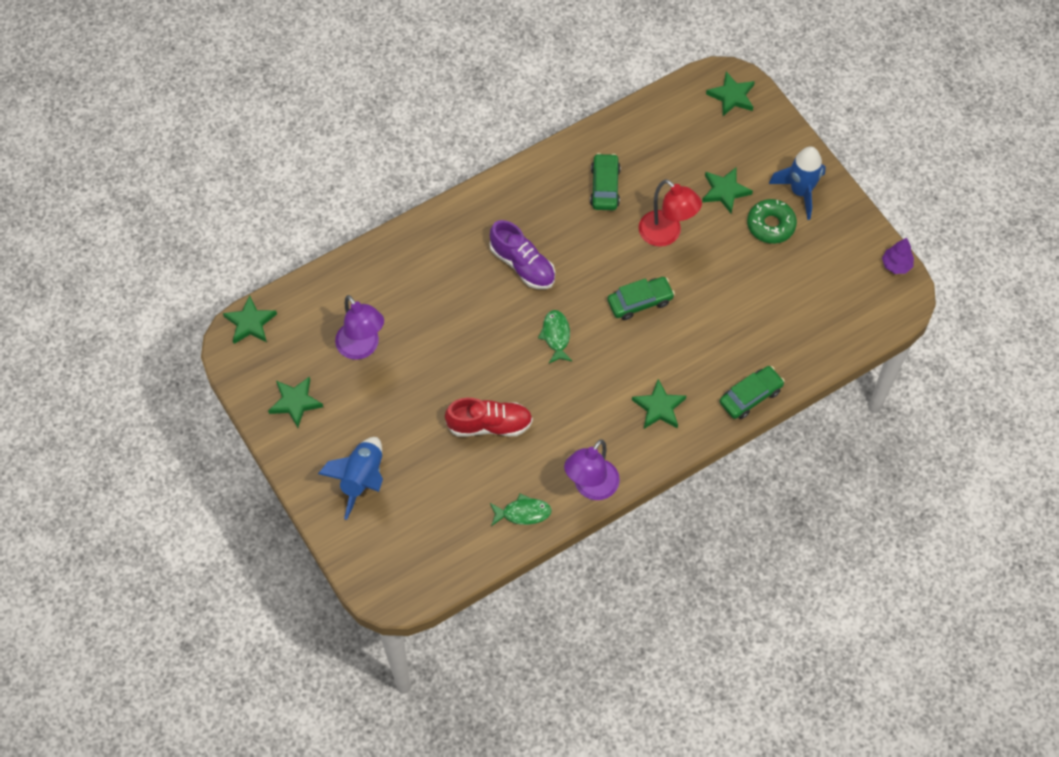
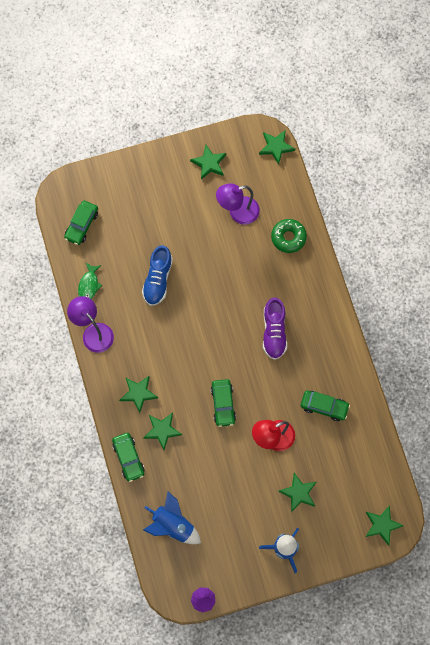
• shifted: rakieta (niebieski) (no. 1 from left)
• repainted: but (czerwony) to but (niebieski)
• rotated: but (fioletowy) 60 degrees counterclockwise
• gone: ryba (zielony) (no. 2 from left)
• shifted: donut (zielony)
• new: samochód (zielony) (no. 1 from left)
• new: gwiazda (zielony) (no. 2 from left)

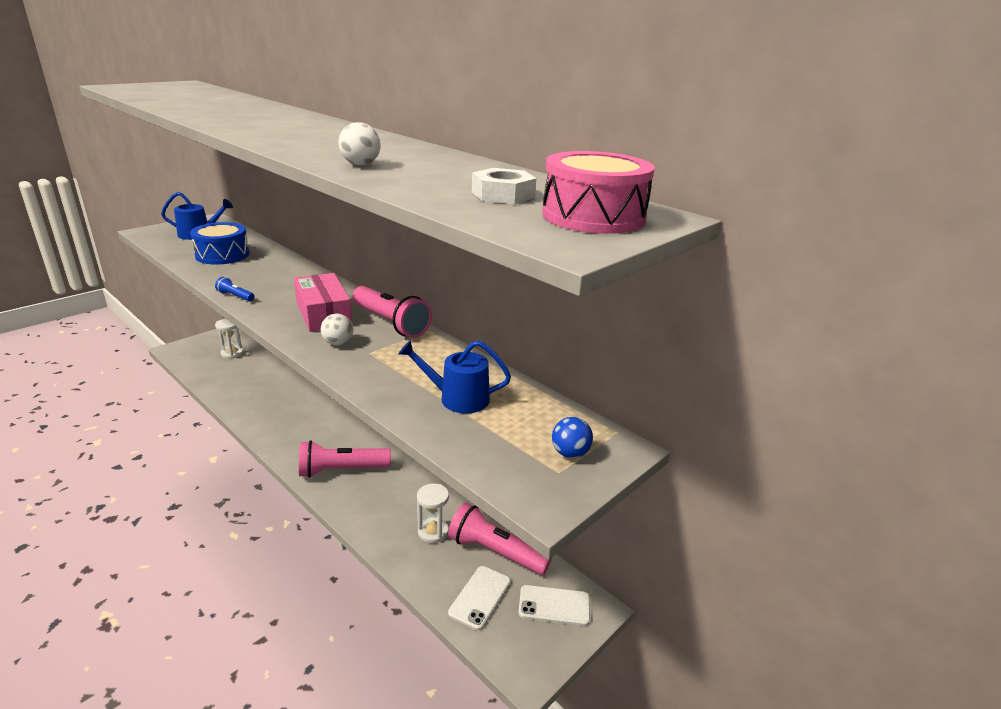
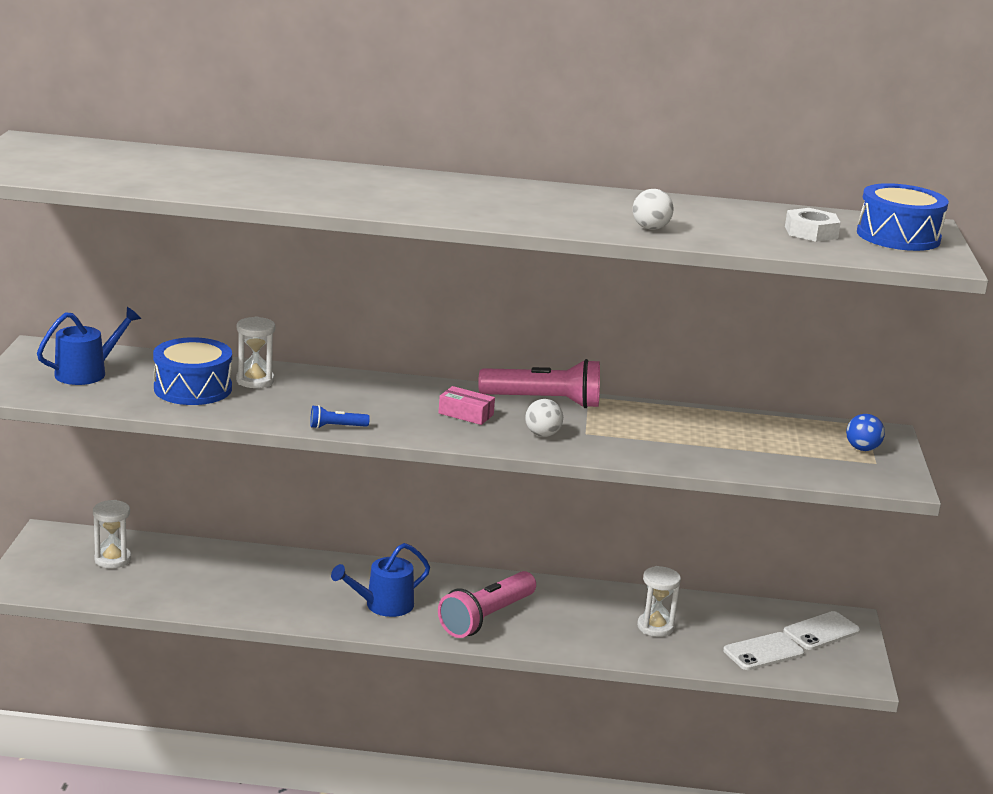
• scaled: pudełko (różowy) x0.54
• shifted: konewka (niebieski) (no. 2 from left)
• gone: latarka (różowy) (no. 3 from left)
• rotated: telefon (biały) (no. 1 from left) 75 degrees clockwise
• repainted: bęben (różowy) to bęben (niebieski) (no. 2 from left)
• new: klepsydra (biały) (no. 2 from left)

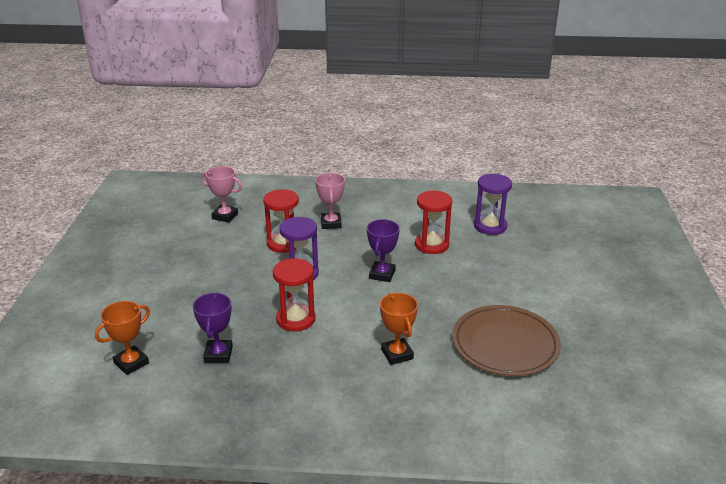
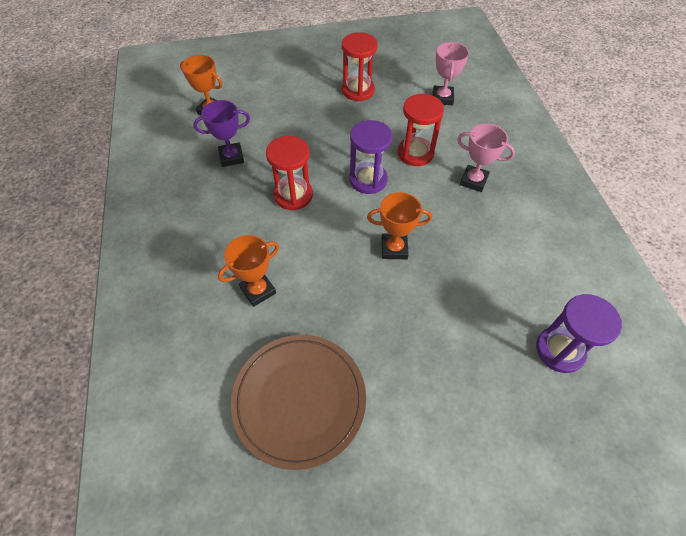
• rotated: puchar (różowy) (no. 2 from left) 45 degrees clockwise
• repainted: puchar (fioletowy) (no. 2 from left) to puchar (pomarańczowy) (no. 3 from left)
• shifted: klepsydra (czerwony) (no. 3 from left in the first image) to klepsydra (czerwony) (no. 2 from left)

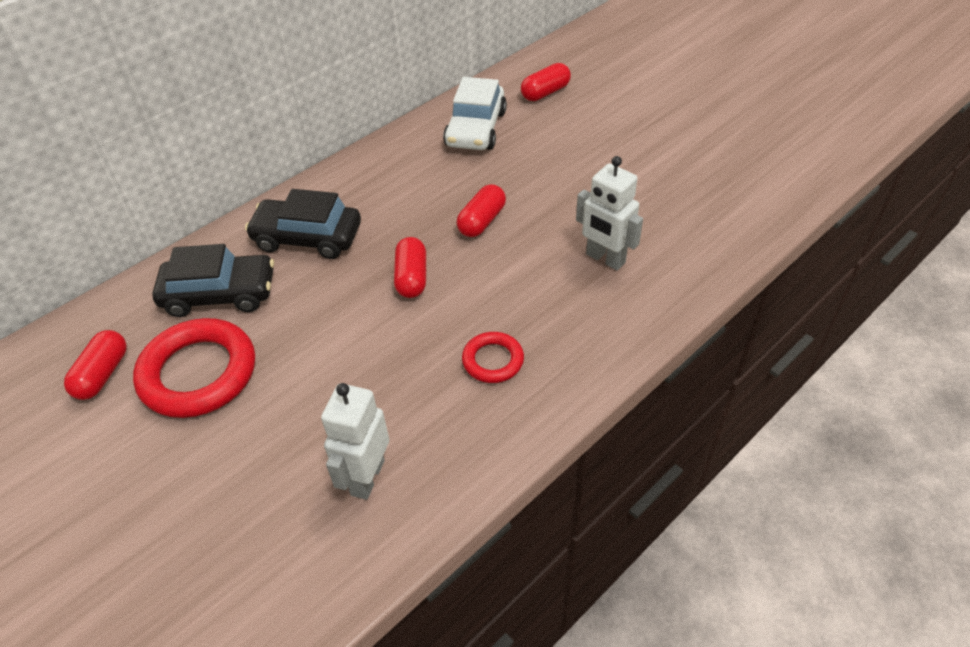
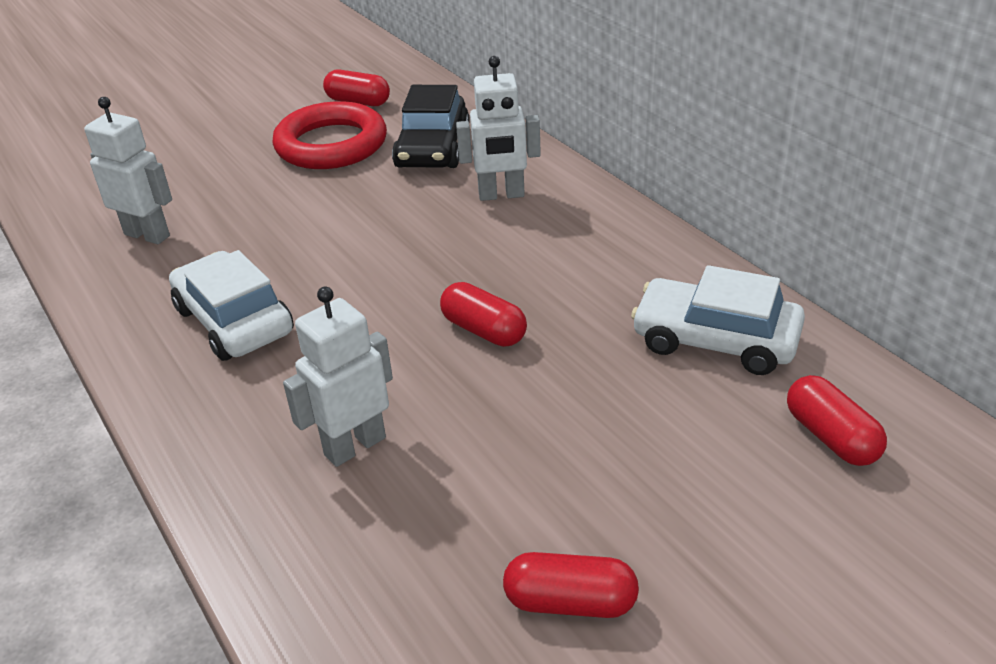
• swapped: samochód (czarny) (no. 2 from left) to robot (biały) (no. 3 from left)
• shifted: kapsułka (czerwony) (no. 2 from left in the first image) to kapsułka (czerwony) (no. 3 from left)
• swapped: pierścień (czerwony) (no. 2 from left) to samochód (biały) (no. 1 from left)

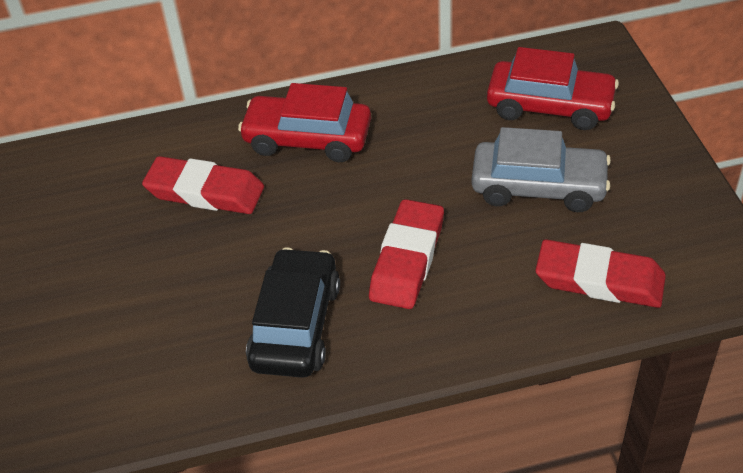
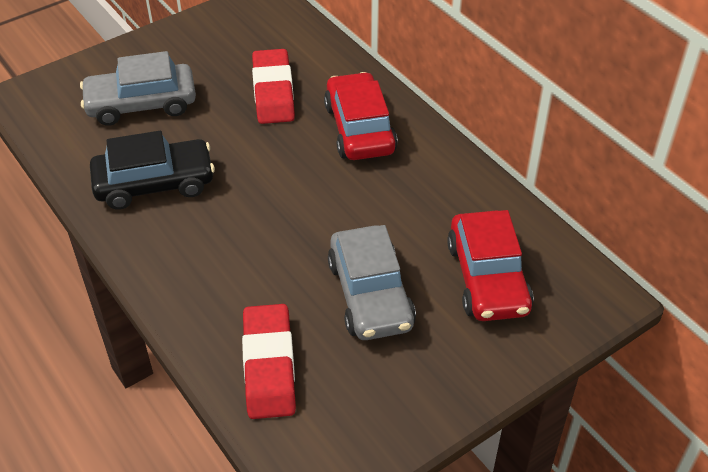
• gone: gumka do mazania (czerwony) (no. 2 from left)
• new: samochód (szary) (no. 1 from left)

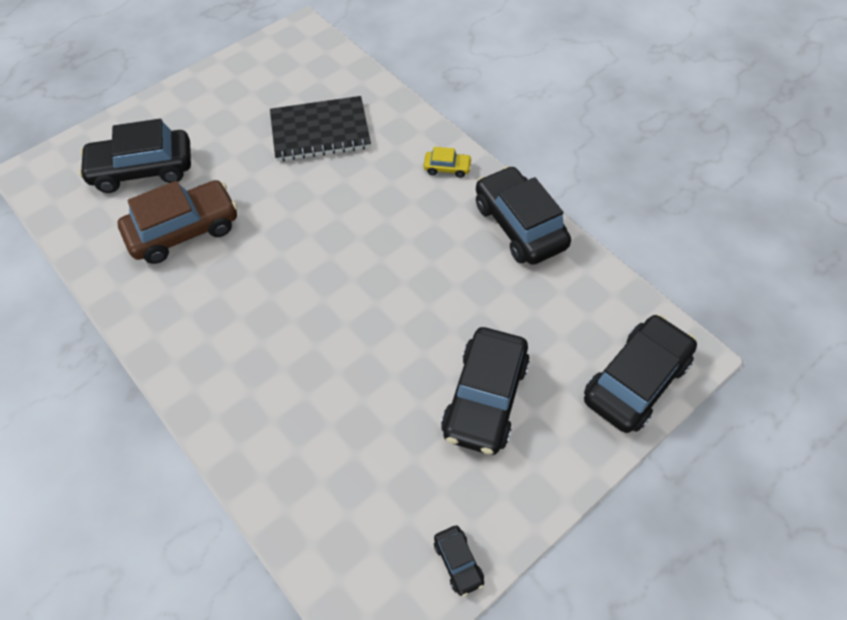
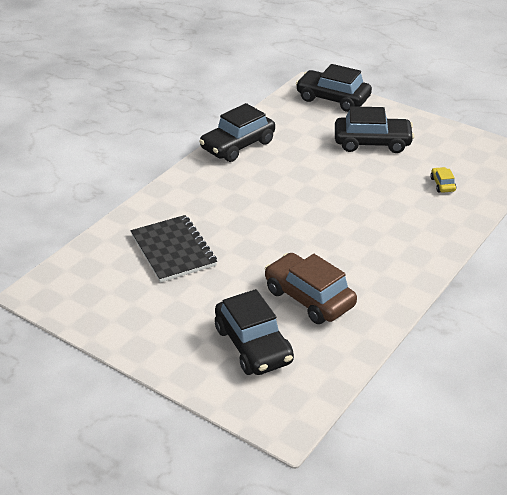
• shifted: samochód (żółty)
• gone: samochód (czarny) (no. 2 from left)

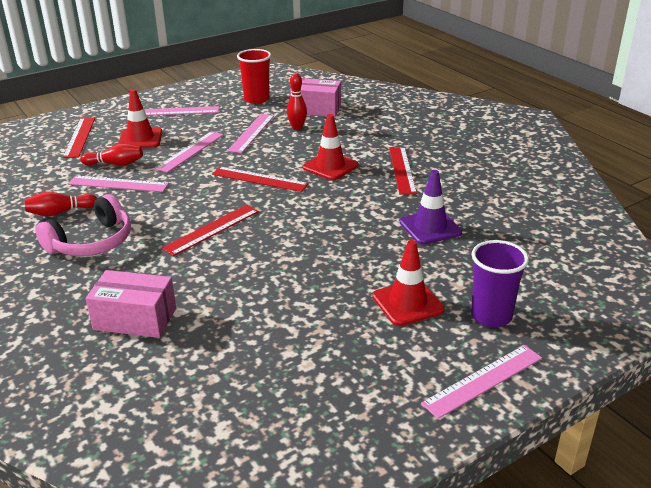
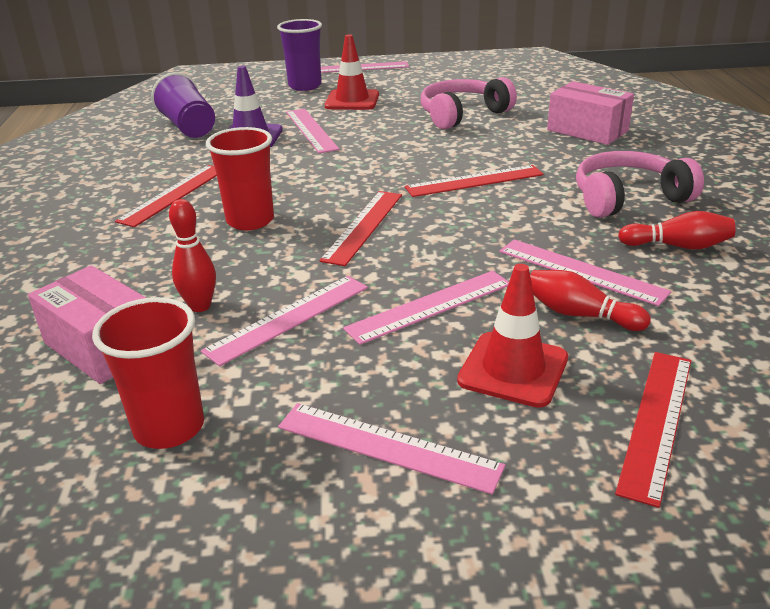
• rotated: linijka (czerwony) (no. 3 from left in the first image) 60 degrees clockwise
• swapped: pachołek (czerwony) (no. 2 from left) to szklanka (czerwony) (no. 2 from left)
• new: szklanka (fioletowy) (no. 1 from left)
• new: linijka (różowy) (no. 2 from left)
• new: słuchawki (różowy) (no. 1 from left)

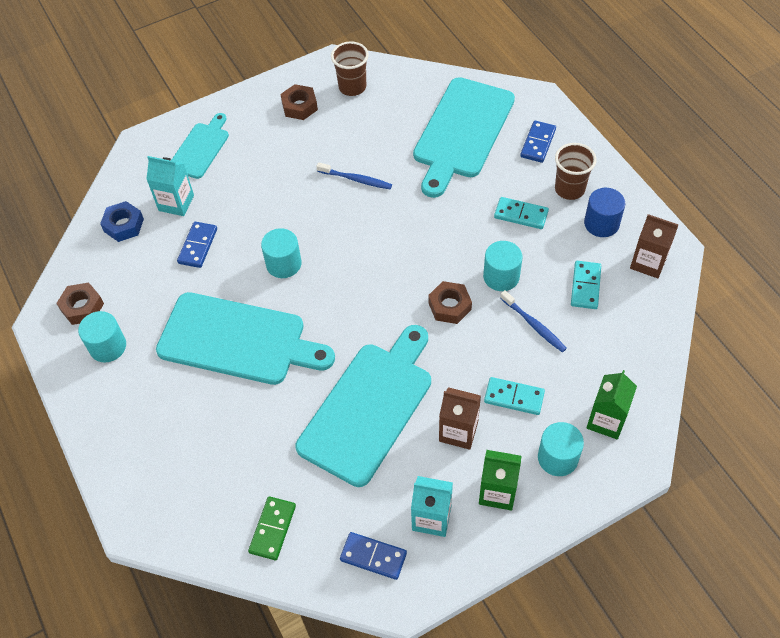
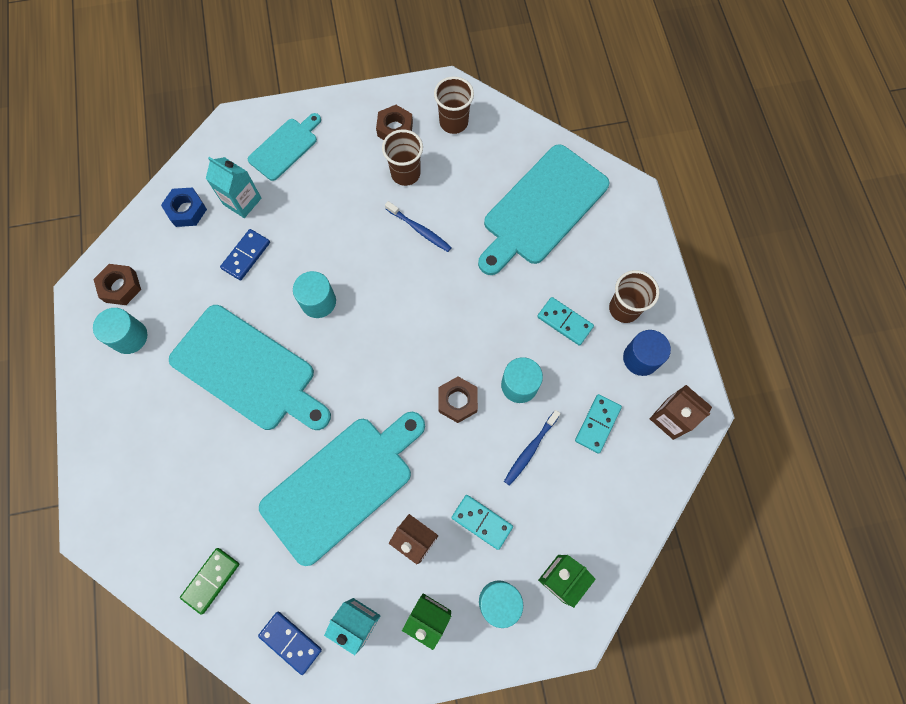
• rotated: szczoteczka do zębów (niebieski) (no. 2 from left) 60 degrees clockwise
• gone: kostka domina (niebieski) (no. 3 from left)
• new: szklanka (brązowy) (no. 1 from left)

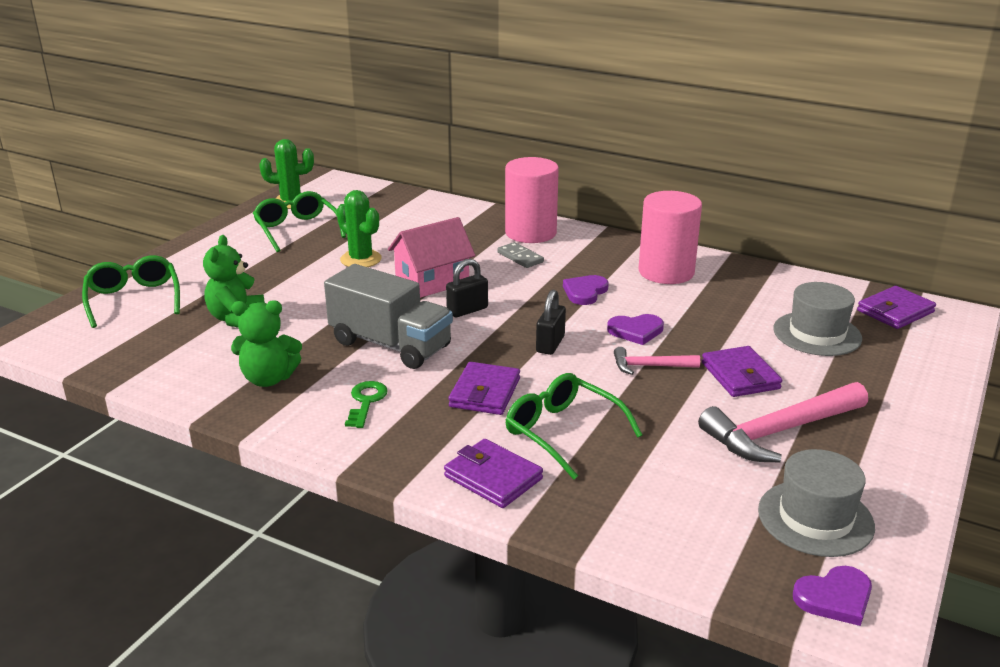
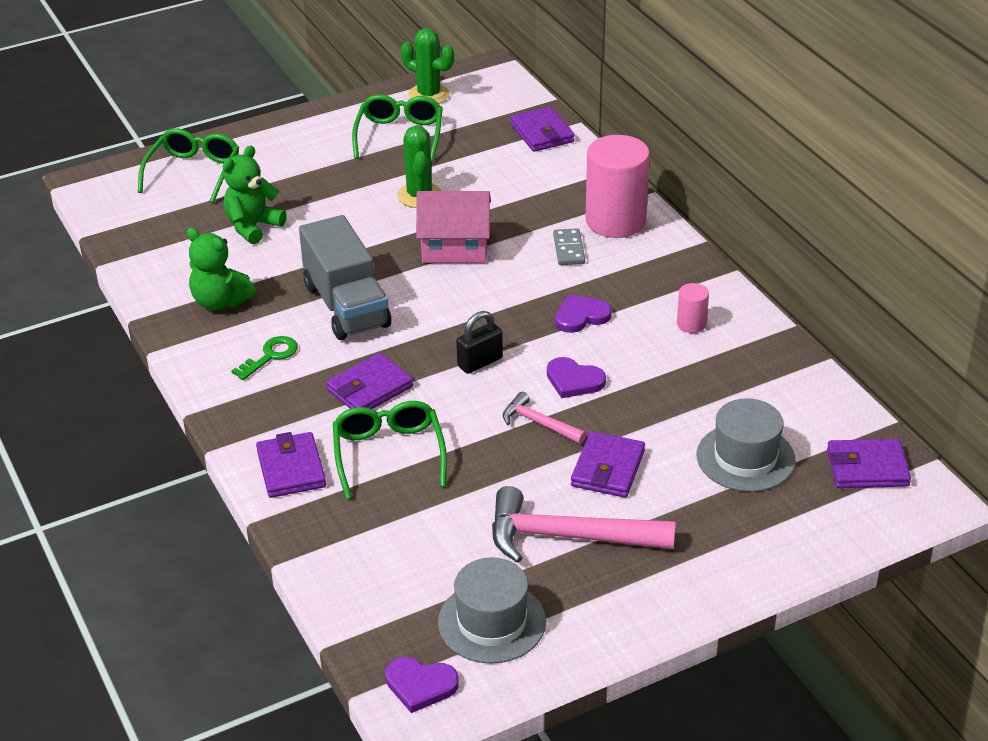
• gone: kłódka (czarny) (no. 1 from left)
• scaled: walec (różowy) (no. 2 from left) x0.46
• new: portfel (fioletowy) (no. 3 from left)

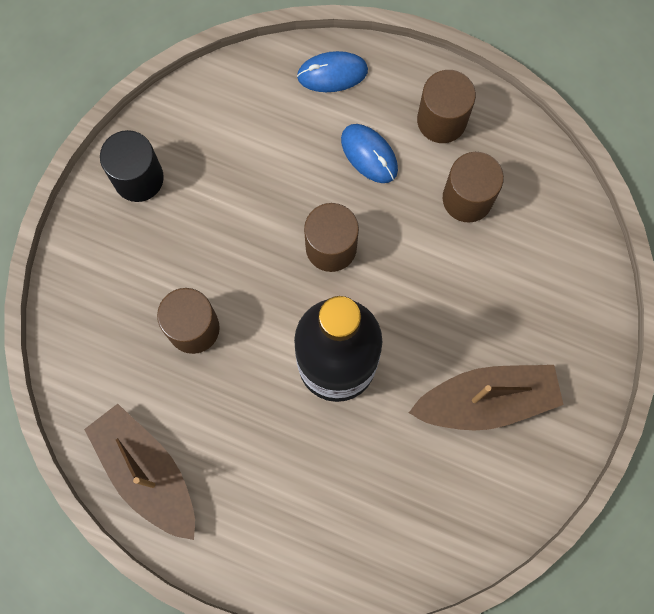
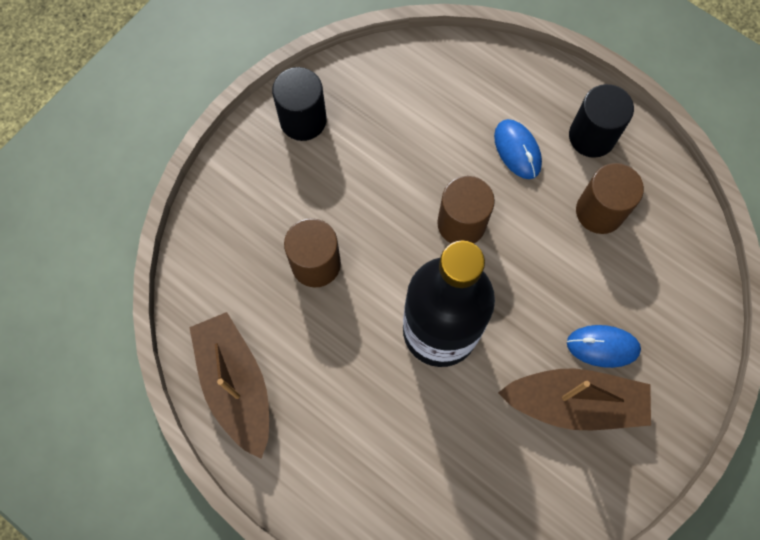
• shifted: myszka (niebieski) (no. 1 from left in the first image) to myszka (niebieski) (no. 2 from left)
• repainted: walec (brązowy) (no. 3 from left) to walec (czarny) (no. 2 from left)

